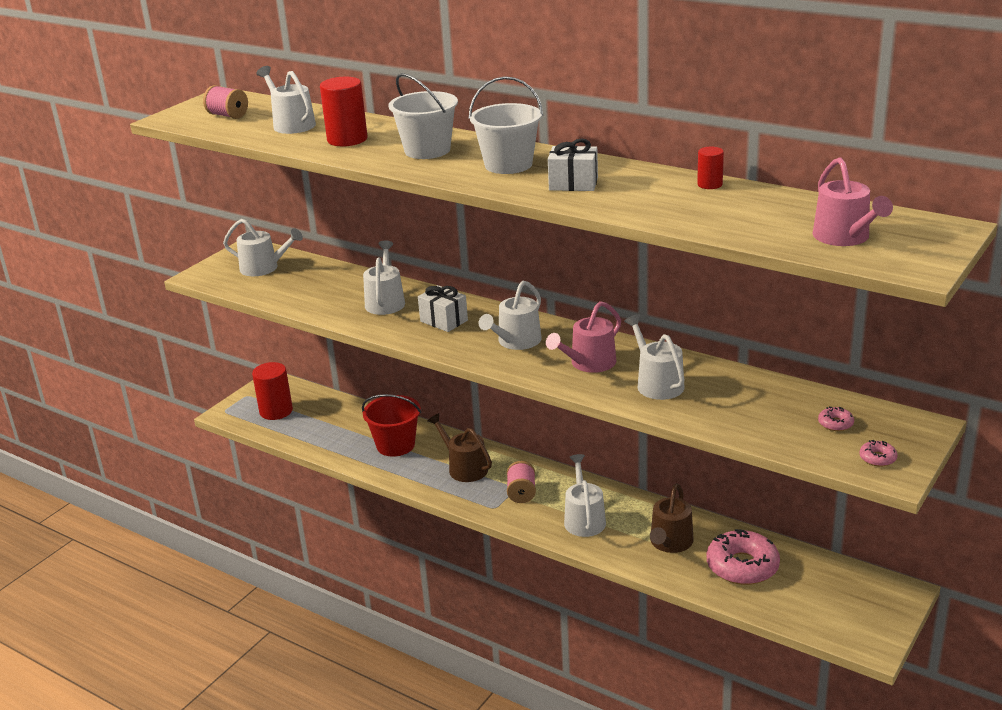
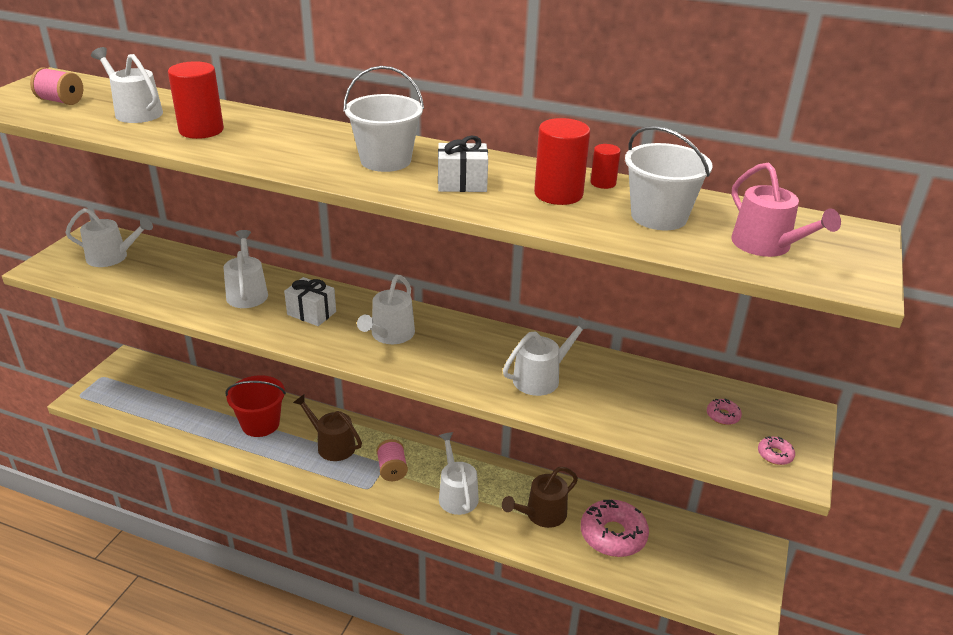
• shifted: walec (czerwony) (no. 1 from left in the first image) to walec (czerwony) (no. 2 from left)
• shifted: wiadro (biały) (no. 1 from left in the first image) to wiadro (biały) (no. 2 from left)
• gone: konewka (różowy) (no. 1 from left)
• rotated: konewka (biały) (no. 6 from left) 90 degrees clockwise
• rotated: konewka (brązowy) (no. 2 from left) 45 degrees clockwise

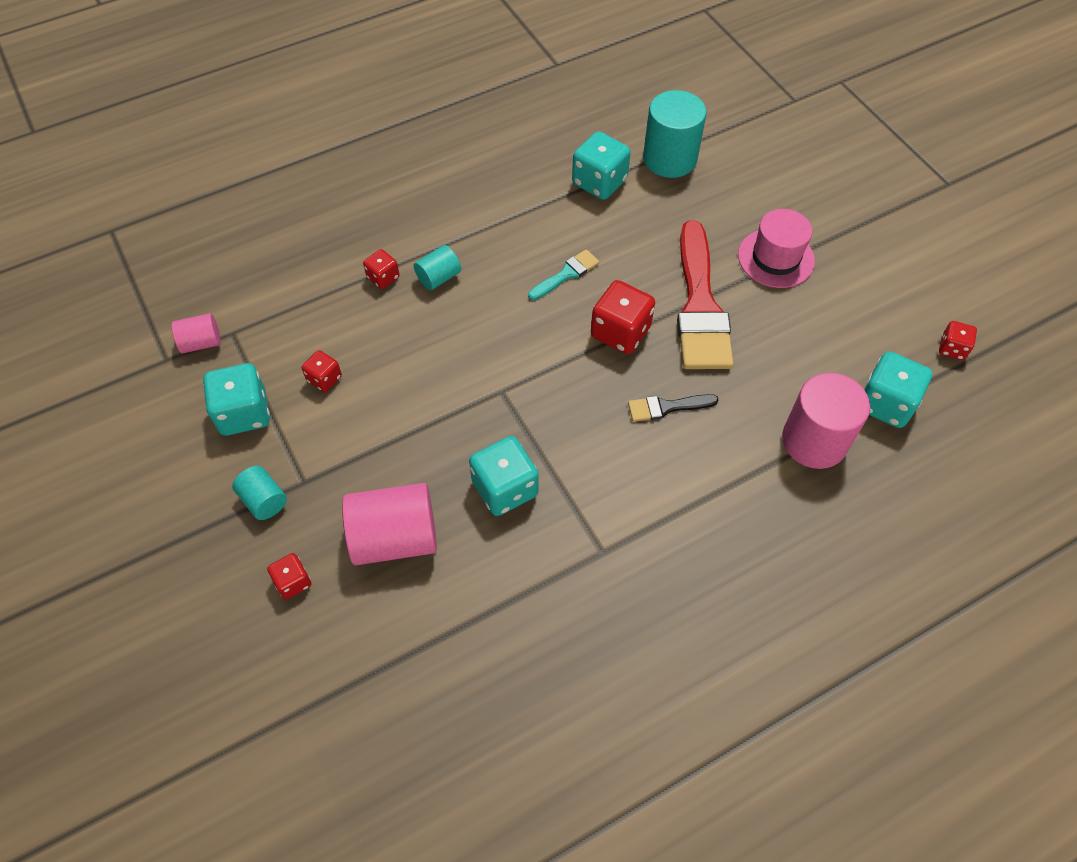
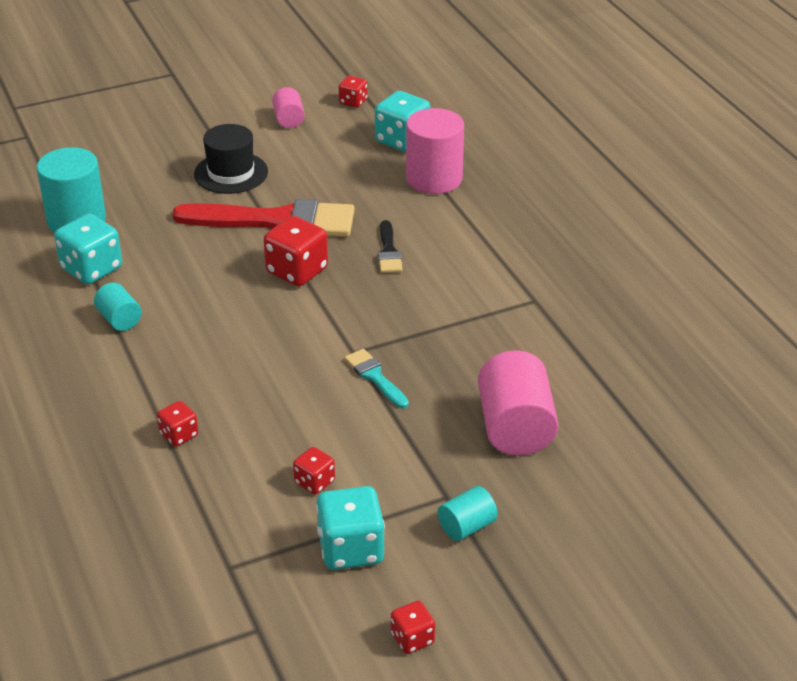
• shifted: walec (różowy) (no. 1 from left)
• shifted: kostka do gry (czerwony) (no. 1 from left in the first image) to kostka do gry (czerwony) (no. 5 from left)
• shifted: walec (turkusowy) (no. 2 from left)
• gone: kostka do gry (turkusowy) (no. 2 from left)
• shifted: pędzel (turkusowy)
• repainted: kapelusz (różowy) to kapelusz (czarny)

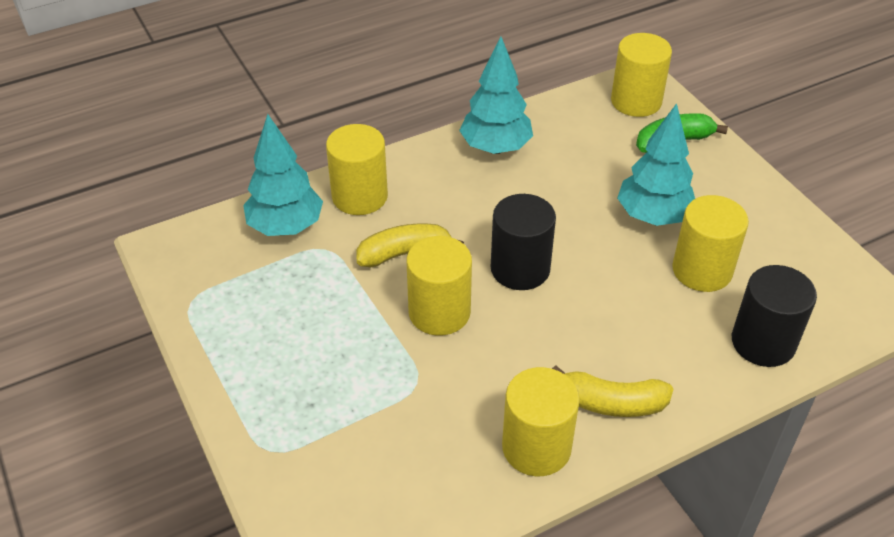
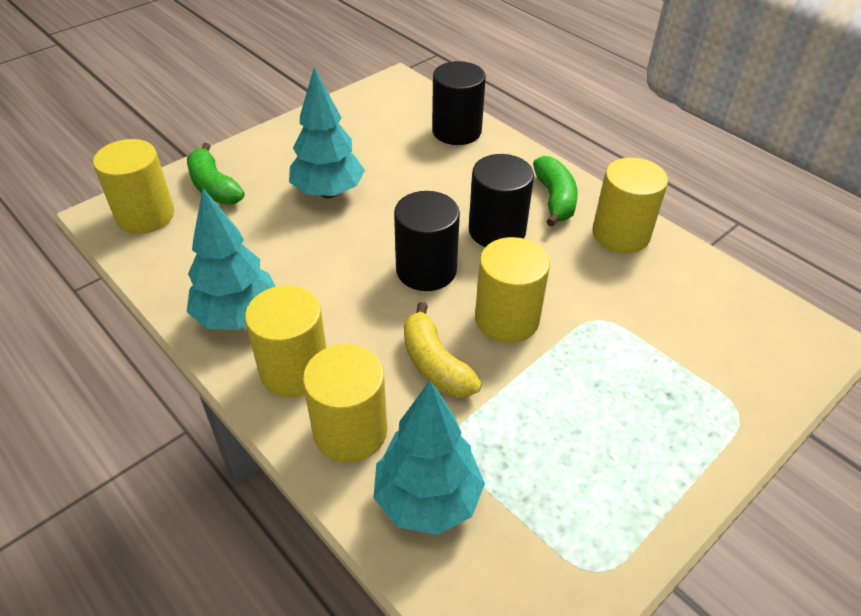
• repainted: banan (żółty) (no. 2 from left) to banan (zielony) (no. 2 from left)
• shifted: walec (żółty) (no. 5 from left in the first image) to walec (żółty) (no. 2 from left)
• new: walec (czarny) (no. 3 from left)

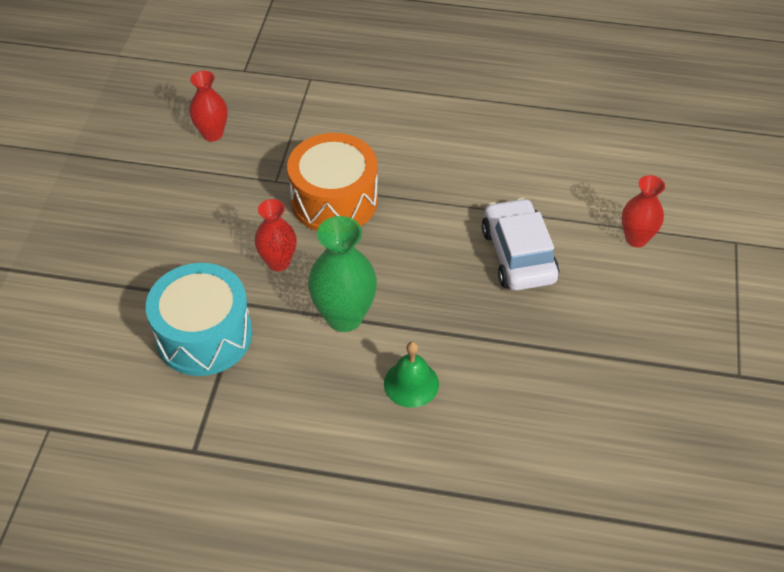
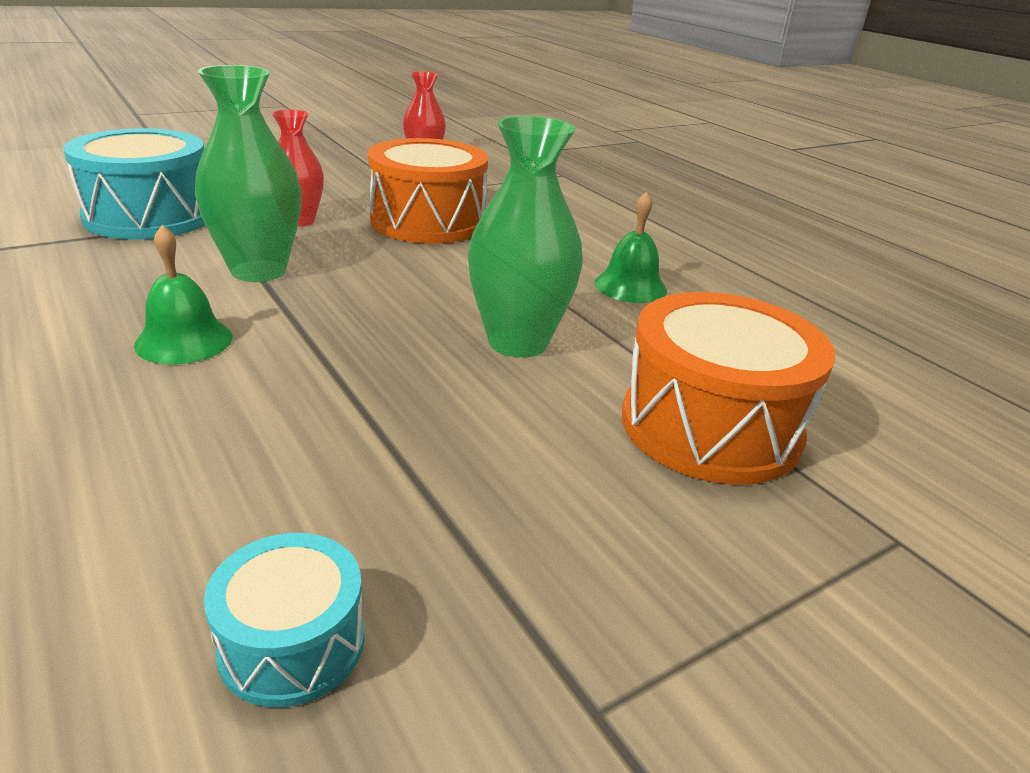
• swapped: samochód (biały) to wazon (zielony) (no. 2 from left)
• swapped: wazon (czerwony) (no. 3 from left) to bęben (pomarańczowy) (no. 2 from left)
• new: bęben (turkusowy) (no. 2 from left)
• new: dzwonek (zielony) (no. 2 from left)

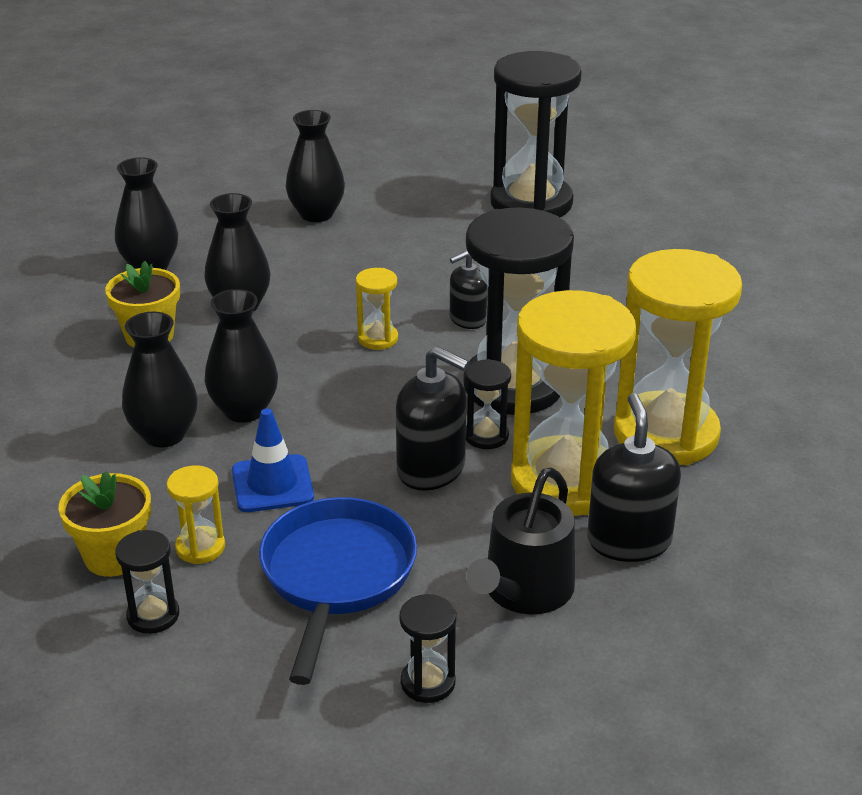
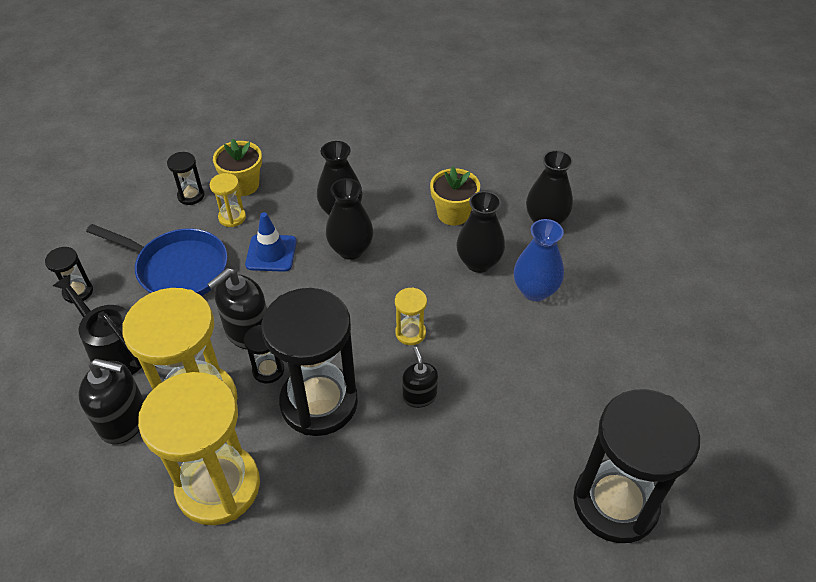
• gone: wazon (czarny) (no. 5 from left)
• new: wazon (niebieski)

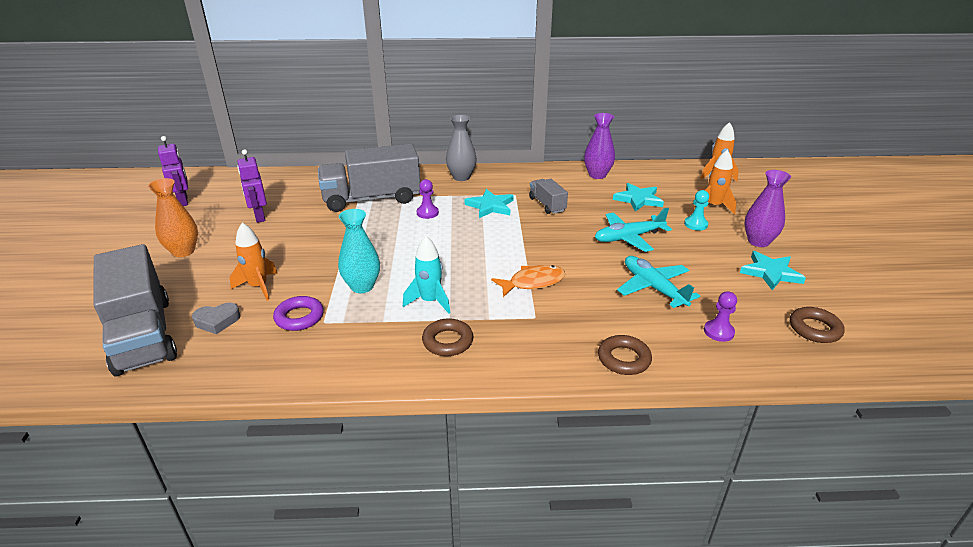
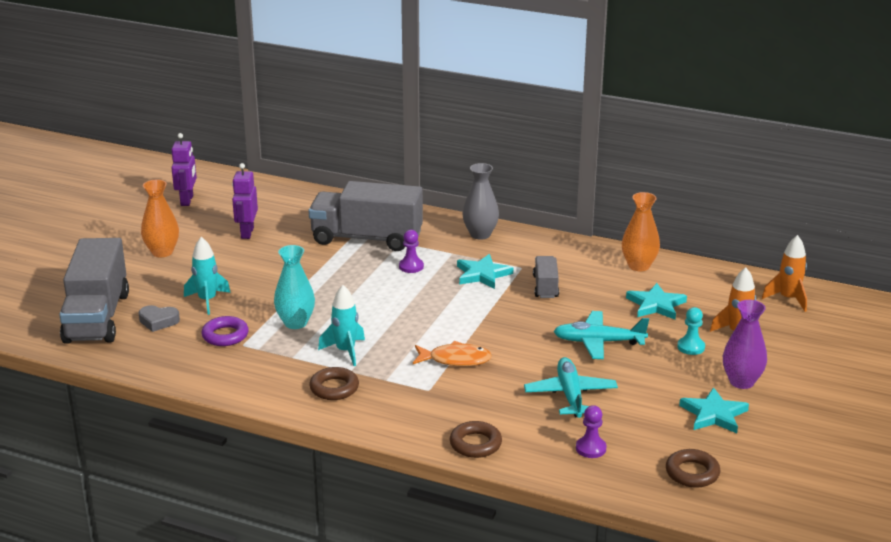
• repainted: rakieta (pomarańczowy) (no. 1 from left) to rakieta (turkusowy) (no. 1 from left)
• repainted: wazon (fioletowy) (no. 1 from left) to wazon (pomarańczowy) (no. 2 from left)

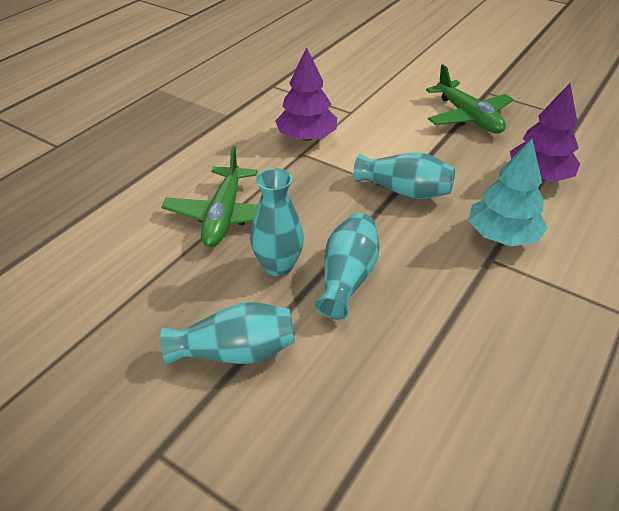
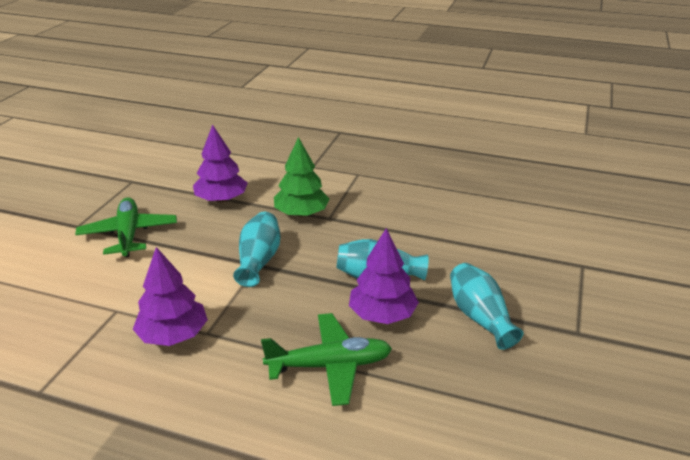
• swapped: wazon (turkusowy) (no. 2 from left) to drzewko (fioletowy) (no. 3 from left)
• rotated: samolot (zielony) (no. 2 from left in the first image) 60 degrees counterclockwise
• repainted: drzewko (turkusowy) to drzewko (zielony)

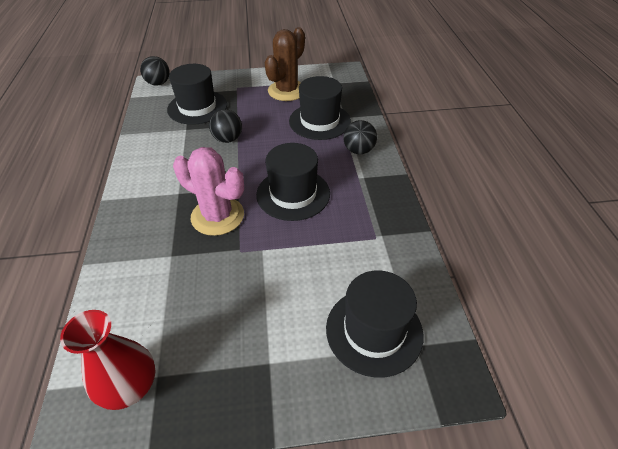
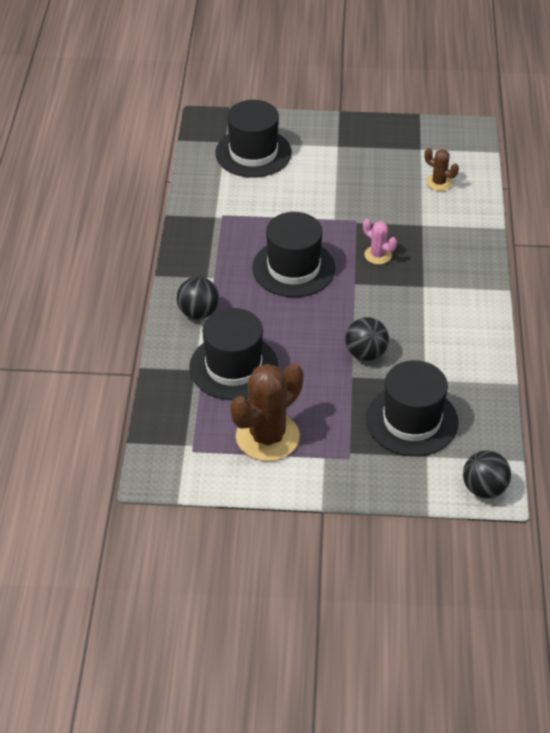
• gone: wazon (czerwony)
• scaled: kaktus (różowy) x0.49
• new: kaktus (brązowy) (no. 2 from left)

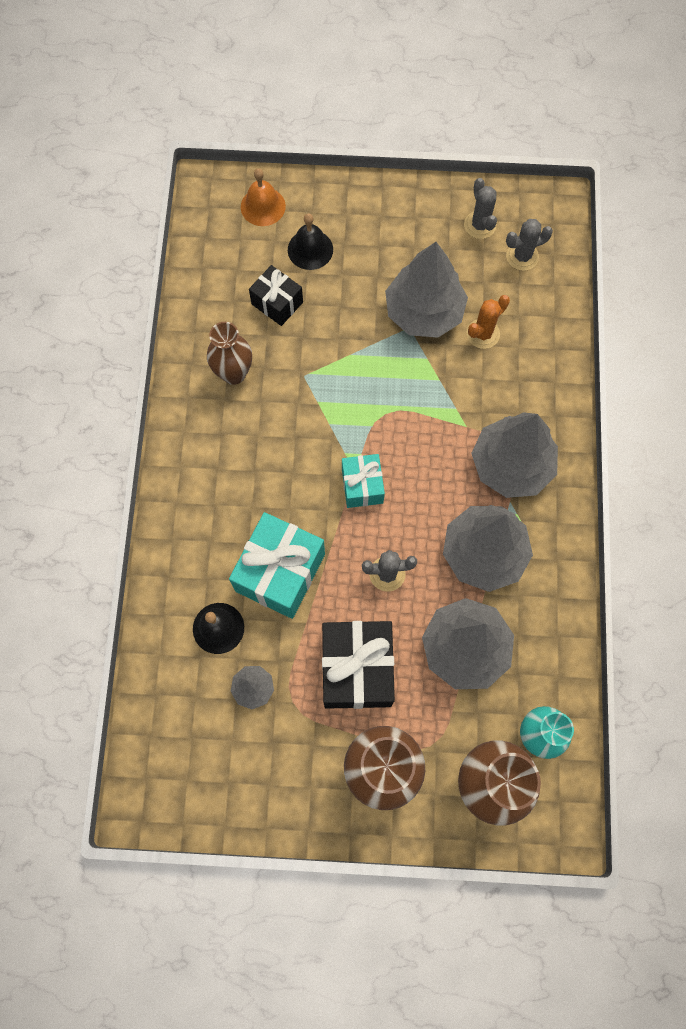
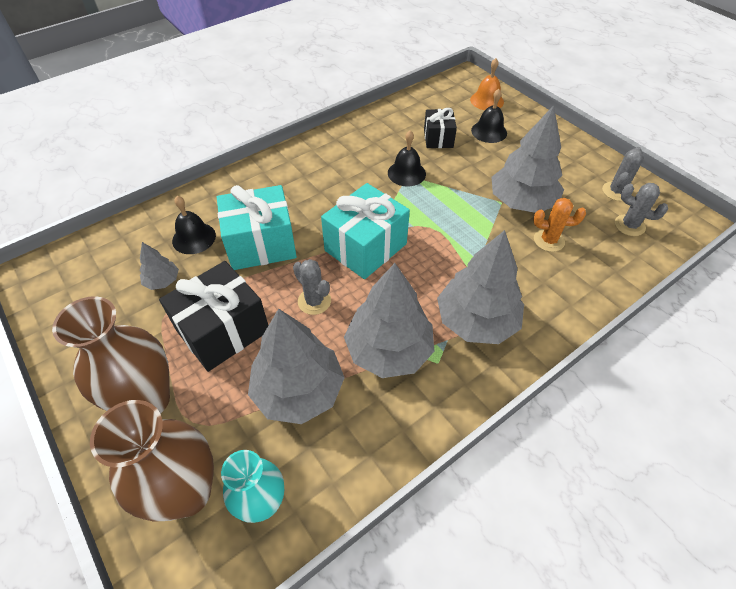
• gone: wazon (brązowy) (no. 1 from left)
• scaled: prezent (turkusowy) (no. 2 from left) x1.72
• new: dzwonek (czarny) (no. 2 from left)

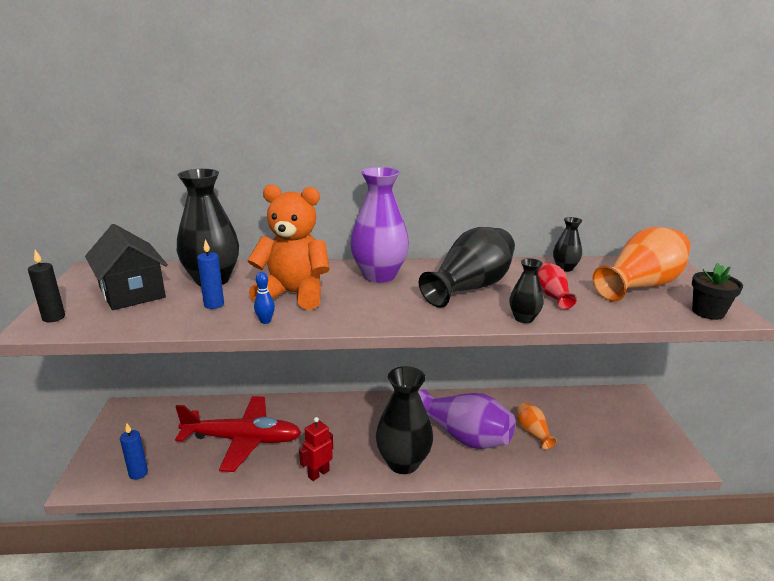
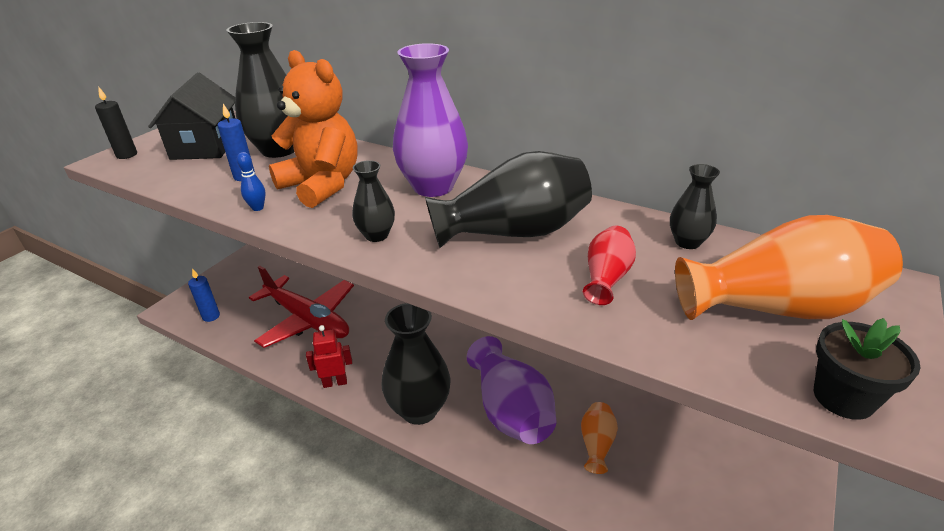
• shifted: wazon (czarny) (no. 4 from left in the first image) to wazon (czarny) (no. 2 from left)

